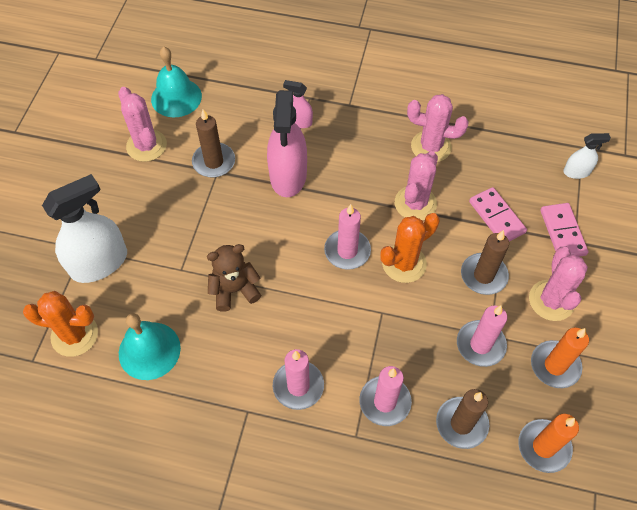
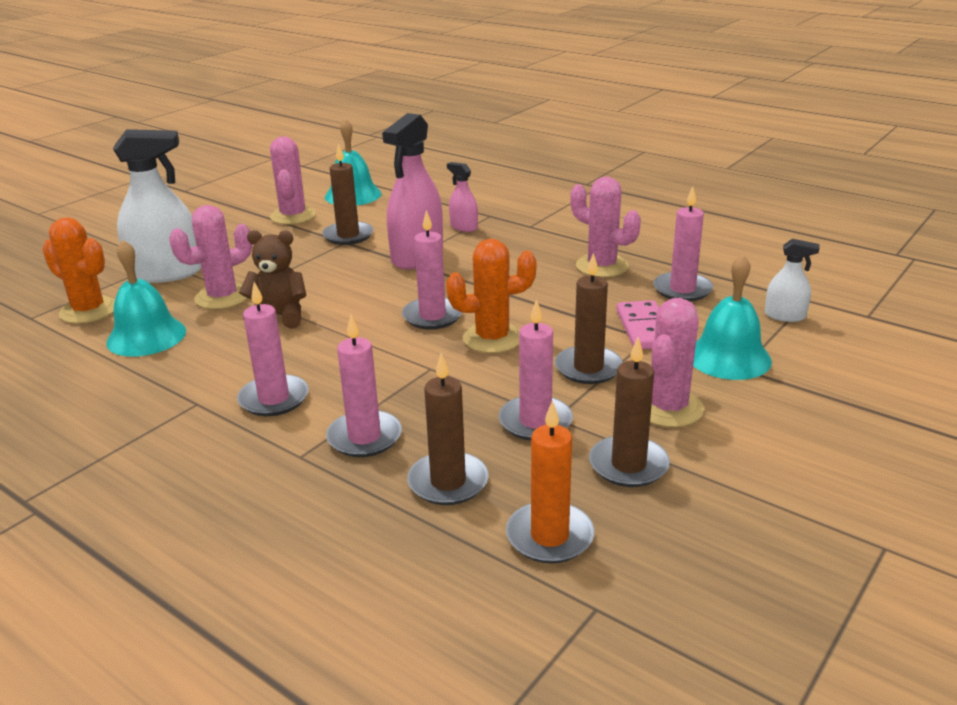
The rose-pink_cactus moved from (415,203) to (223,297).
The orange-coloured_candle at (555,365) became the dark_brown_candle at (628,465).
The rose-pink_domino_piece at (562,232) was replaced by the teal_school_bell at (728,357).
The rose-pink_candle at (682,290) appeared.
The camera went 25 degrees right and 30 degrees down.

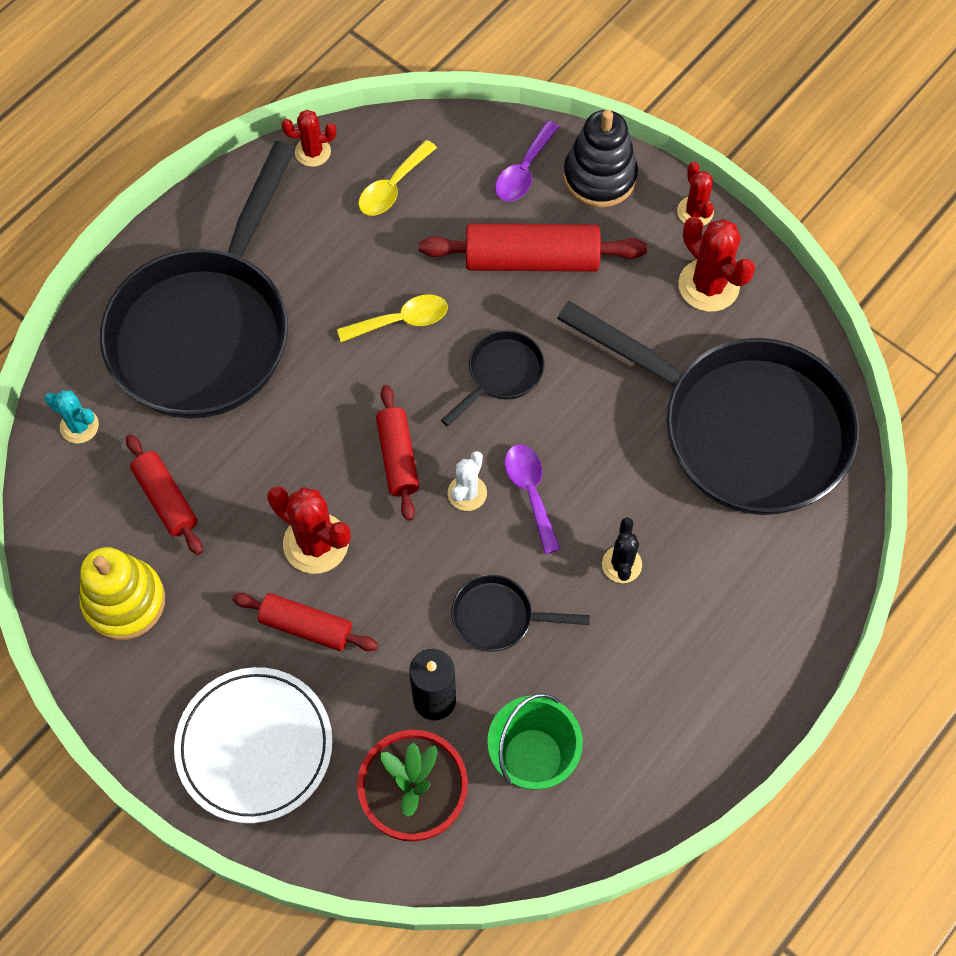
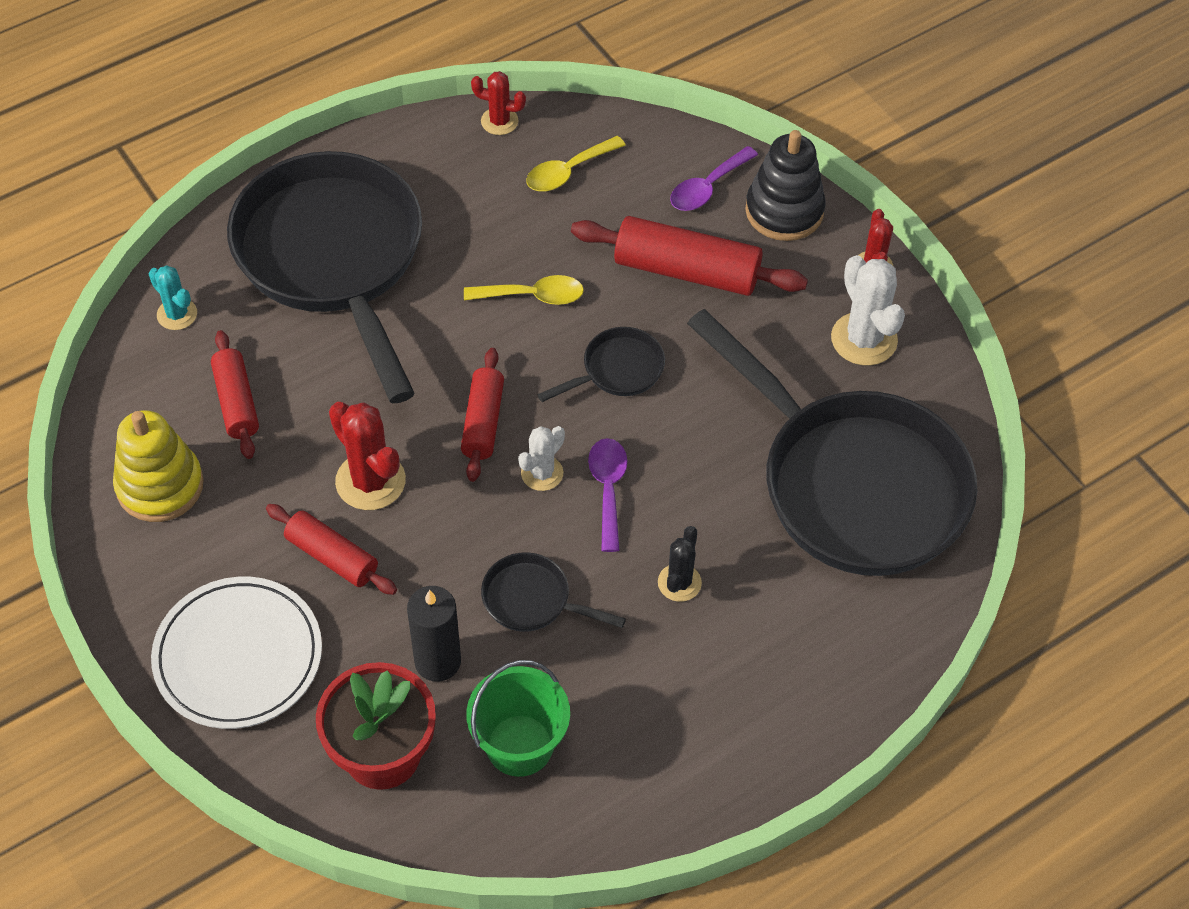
The jet-black_frying_pan at (205,331) turned 120 degrees clockwise.
The red_cactus at (708,285) became the white_cactus at (864,339).
The camera went 15 degrees right and 10 degrees down.

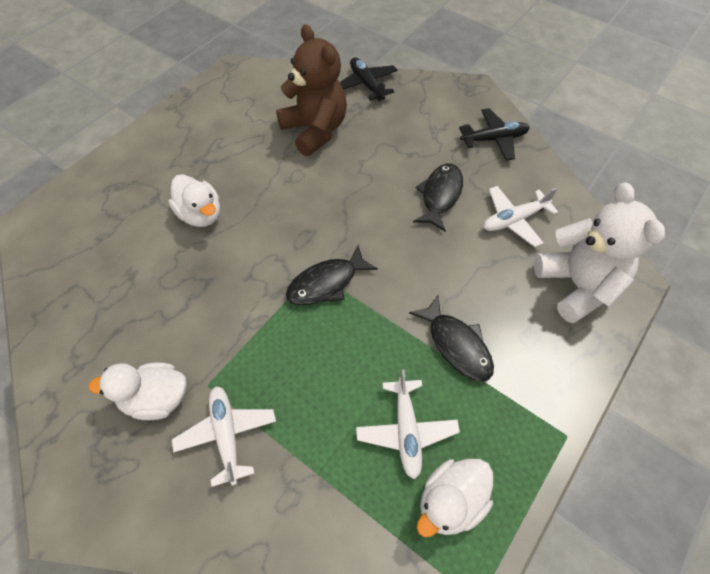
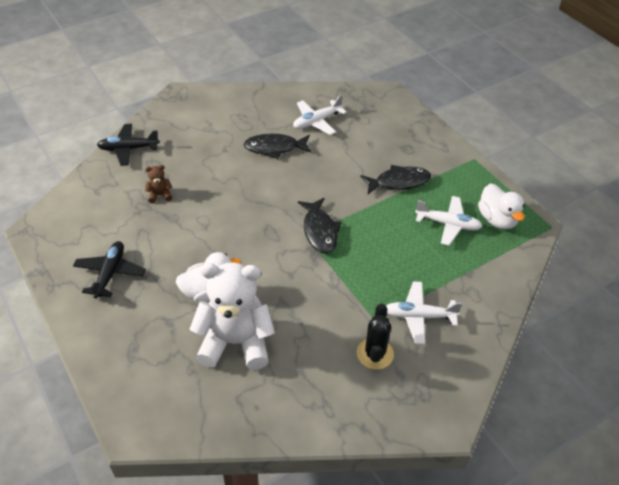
The white_duck at (156,399) was replaced by the jet-black_cactus at (375,354).
The dark_brown_teddy at (315,130) changed to 0.40 times the size.
The jet-black_fish at (440,195) turned 45 degrees counterclockwise.
The jet-black_aeroplane moved from (494,139) to (110,273).
The white_aeroplane at (514,220) turned 60 degrees clockwise.
The white_teddy moved from (577,286) to (235,342).
The camera went 70 degrees left and 10 degrees down.

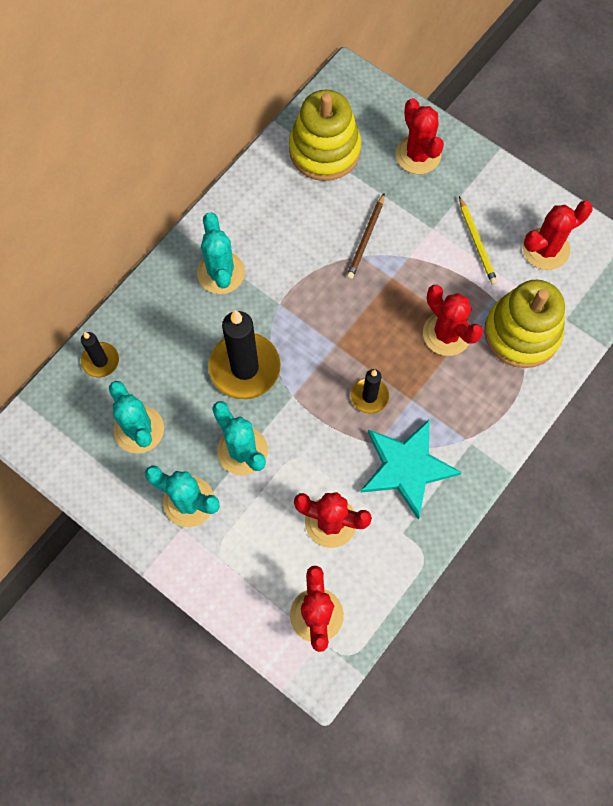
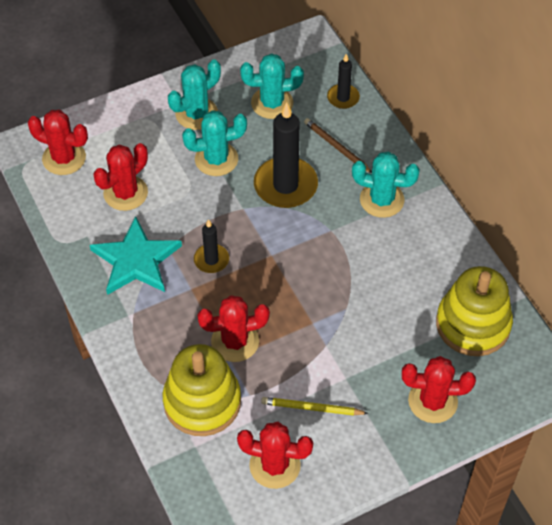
The dark_brown_lead_pencil moved from (366,238) to (336,147).
The red_cactus at (545,249) turned 75 degrees counterclockwise.
The camera went 115 degrees right and 15 degrees down.

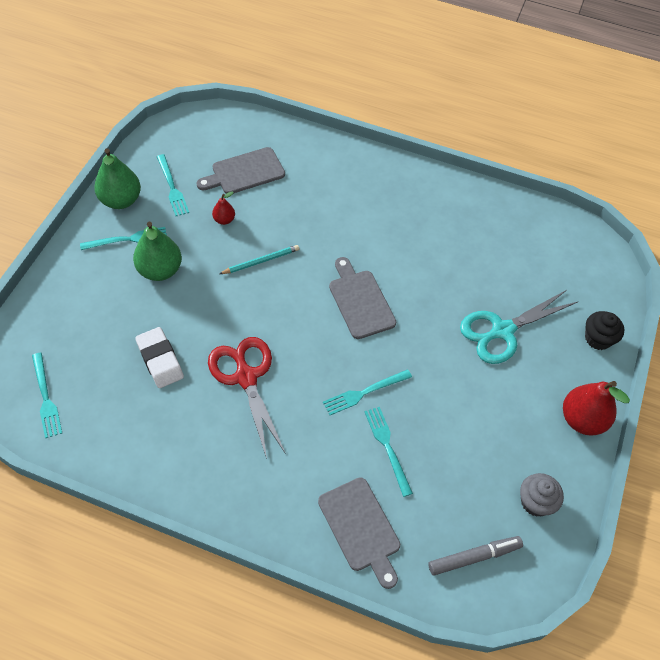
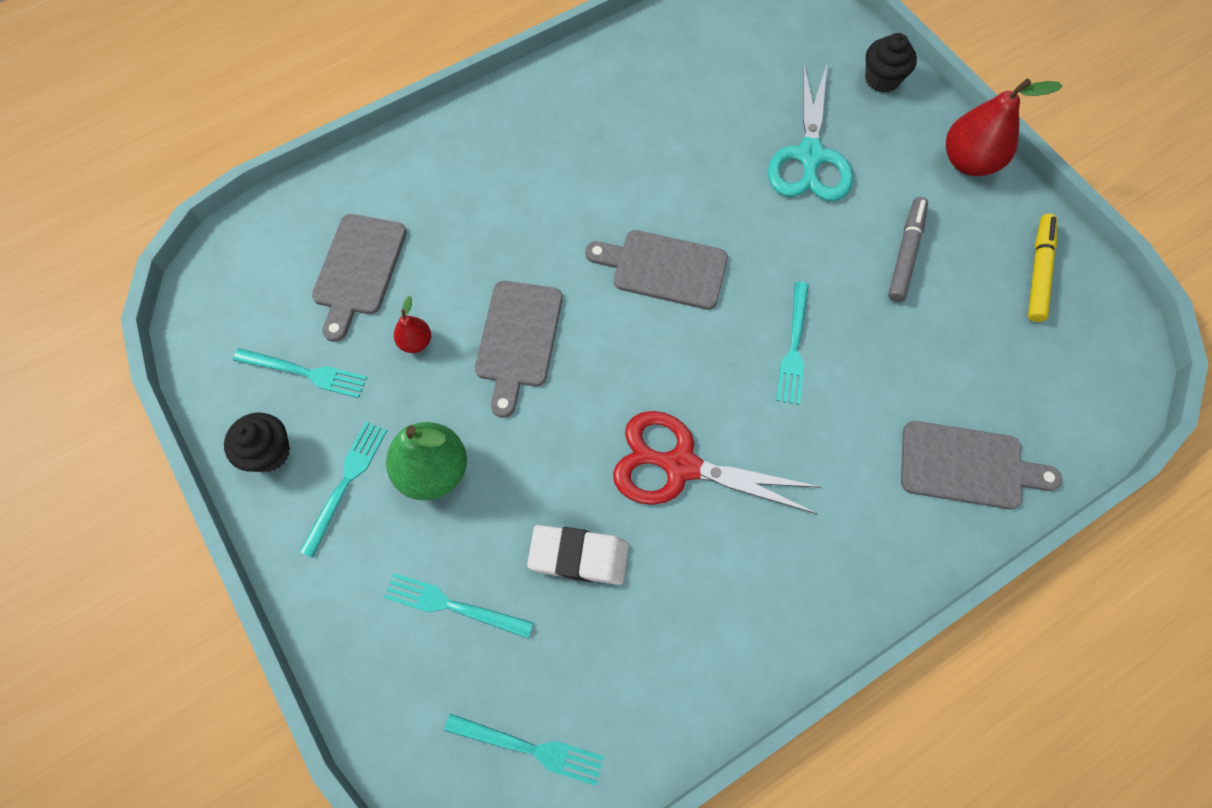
The green_pear_fruit at (121,200) was replaced by the jet-black_fairy_cake at (269,452).
The teal_lead_pencil at (261,261) was replaced by the grey_cutting_board at (518,339).
The teal_fork moved from (387,447) to (453,605).
The grey_felt_pen moved from (474,557) to (905,253).
The grey_fairy_cake at (535,502) was replaced by the golden_felt_pen at (1038,272).
The camera went 50 degrees left and 10 degrees up.

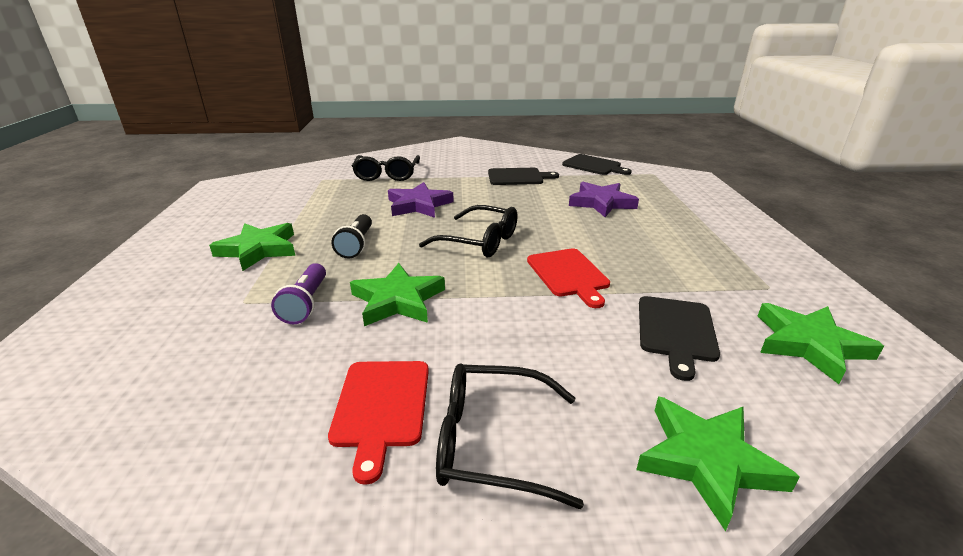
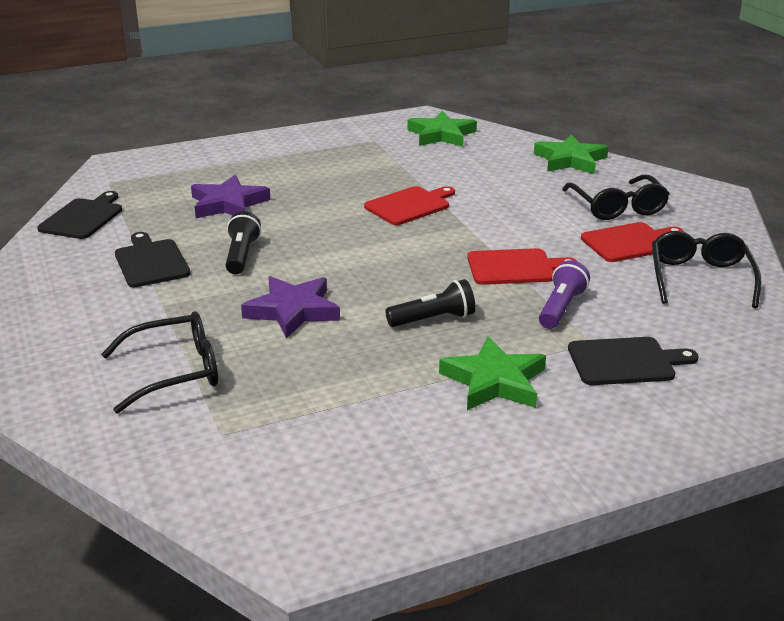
The royal_purple_flashlight at (306,304) turned 45 degrees counterclockwise.
The green_five-pointed_star at (397,300) was replaced by the red_cutting_board at (515,267).
The jet-black_glasses moved from (479,241) to (700,278).
The jet-black_cutting_board moved from (676,331) to (625,362).
The jet-black_flashlight at (242,255) appeared.
The camera went 110 degrees left and 0 degrees up.

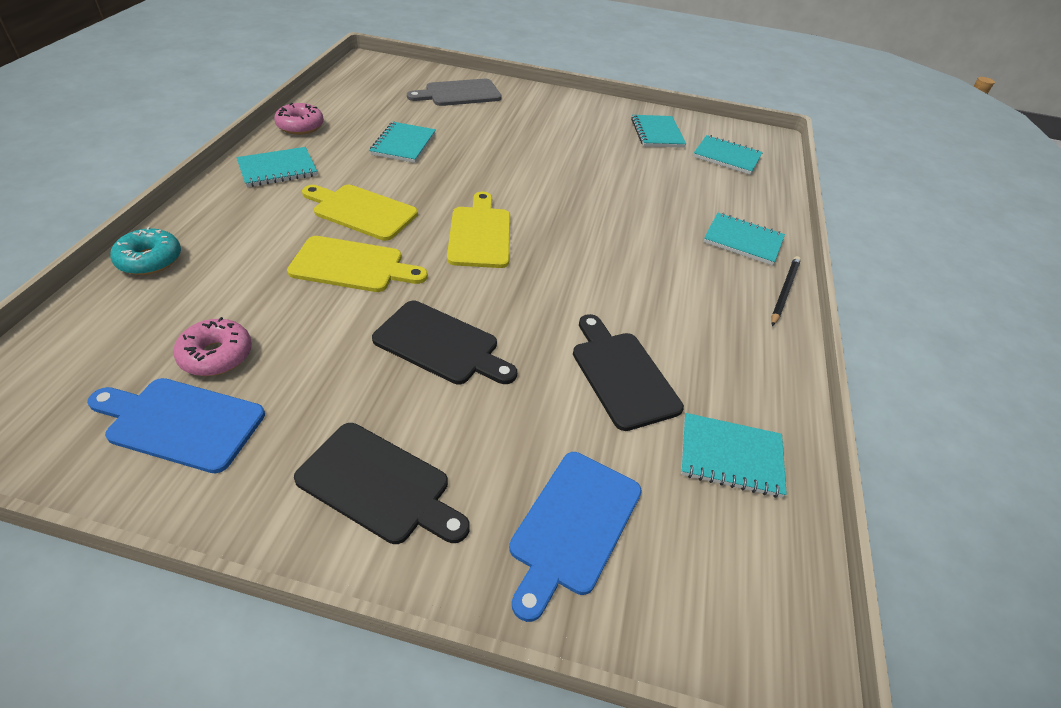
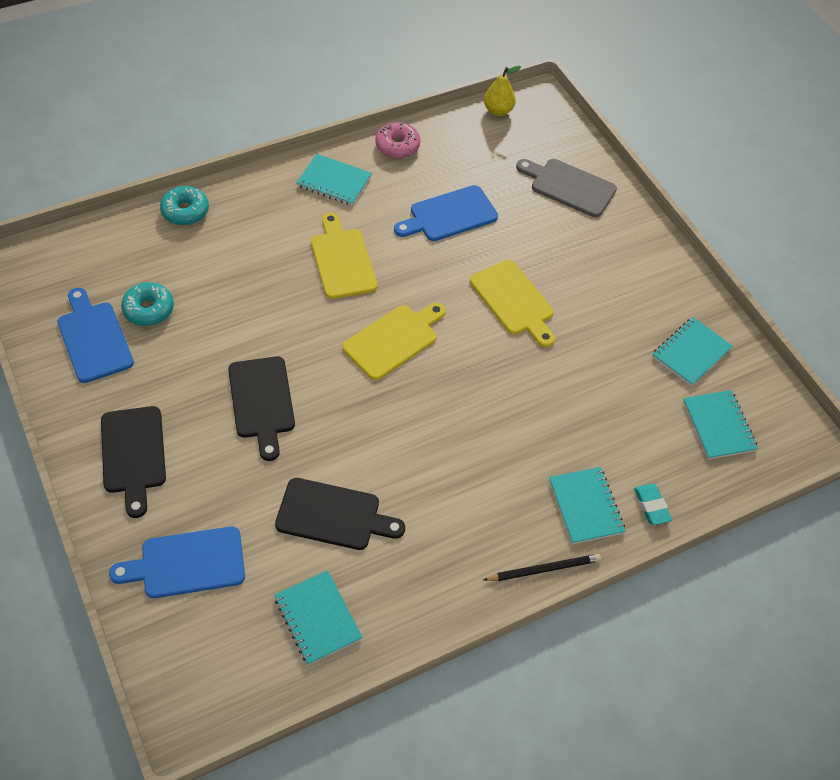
The rose-pink_donut at (216,355) became the teal_donut at (148,309).
The golden_cutting_board moved from (352,266) to (514,301).
The teal_exercise_book at (403,144) was replaced by the royal_blue_cutting_board at (449,215).
The jet-black_cutting_board at (622,375) turned 75 degrees clockwise.
The golden_pear_fruit at (498,111) appeared.
The teal_eraser at (651,506) appeared.
The camera went 50 degrees right and 10 degrees up.

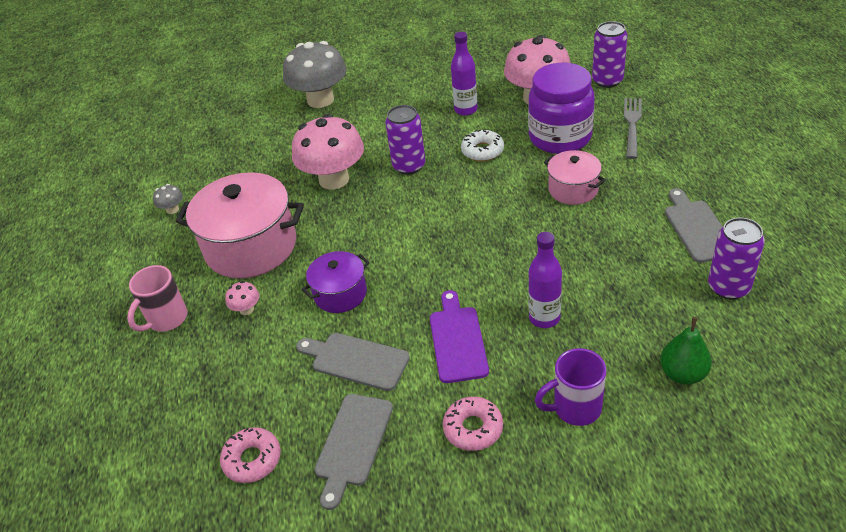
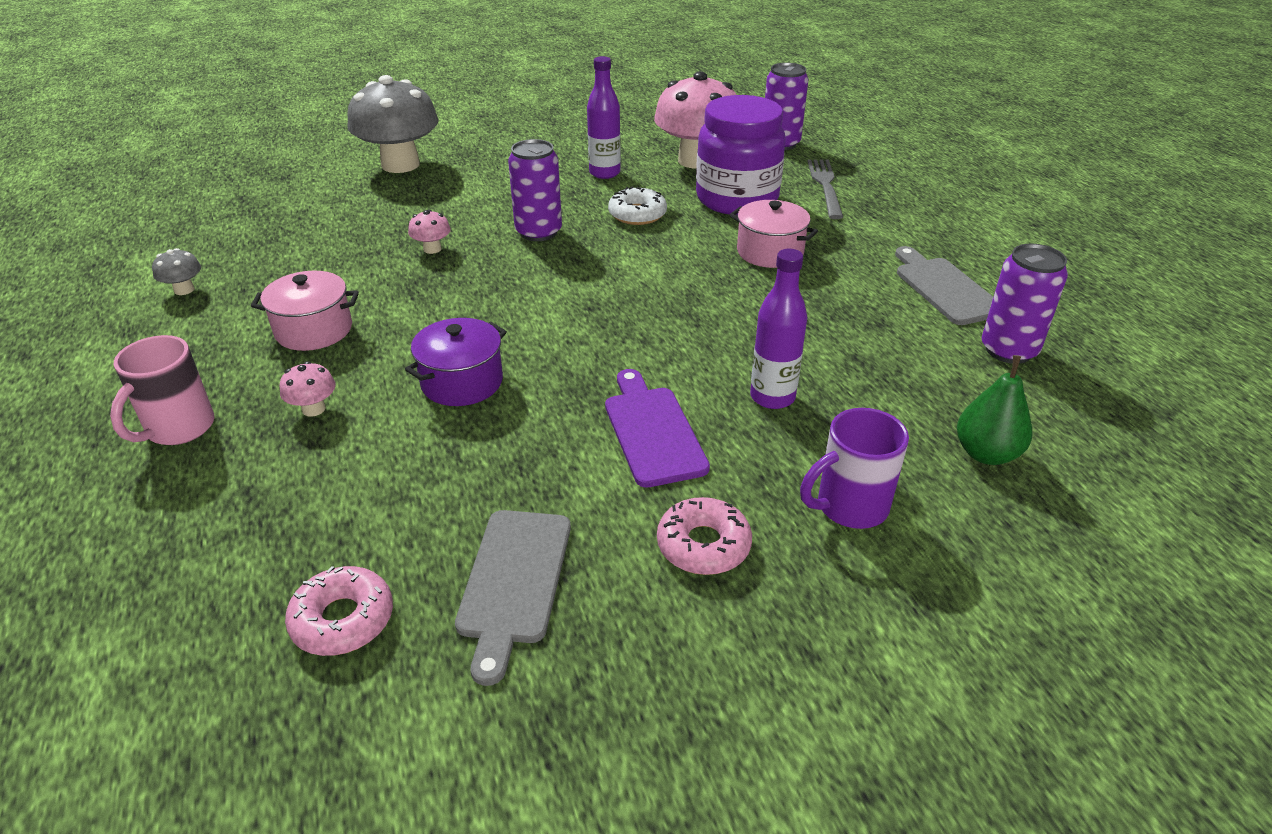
The rose-pink_cooking_pot at (251,246) changed to 0.54 times the size.
The rose-pink_mushroom at (334,179) changed to 0.41 times the size.
The grey_cutting_board at (356,361) disappeared.
The camera went 15 degrees left and 5 degrees down.

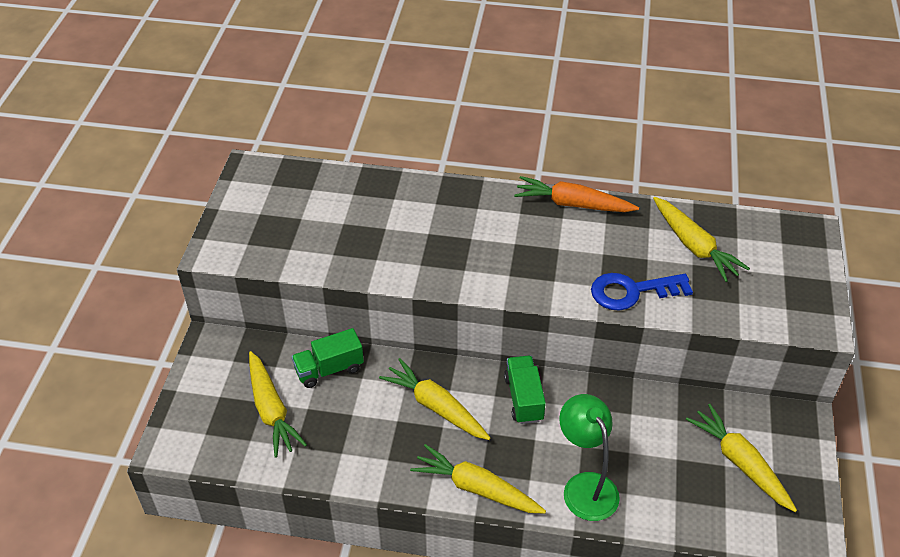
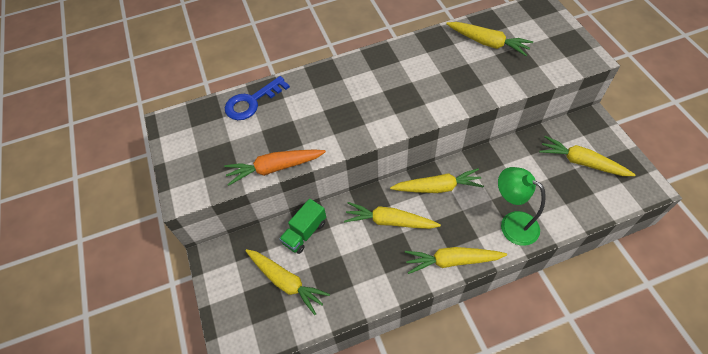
The green_lorry at (524,398) was replaced by the golden_toy_carrot at (437,187).
The orange-coloured_toy_carrot moved from (573,204) to (275,168).
The royal_blue_door_key moved from (631,291) to (252,102).
The camera went 25 degrees left and 10 degrees up.

